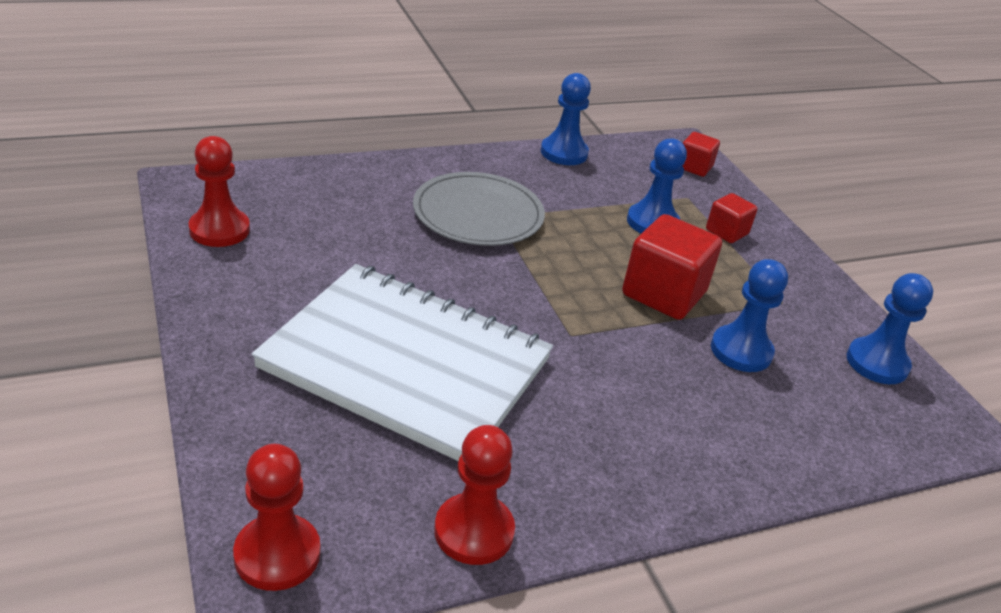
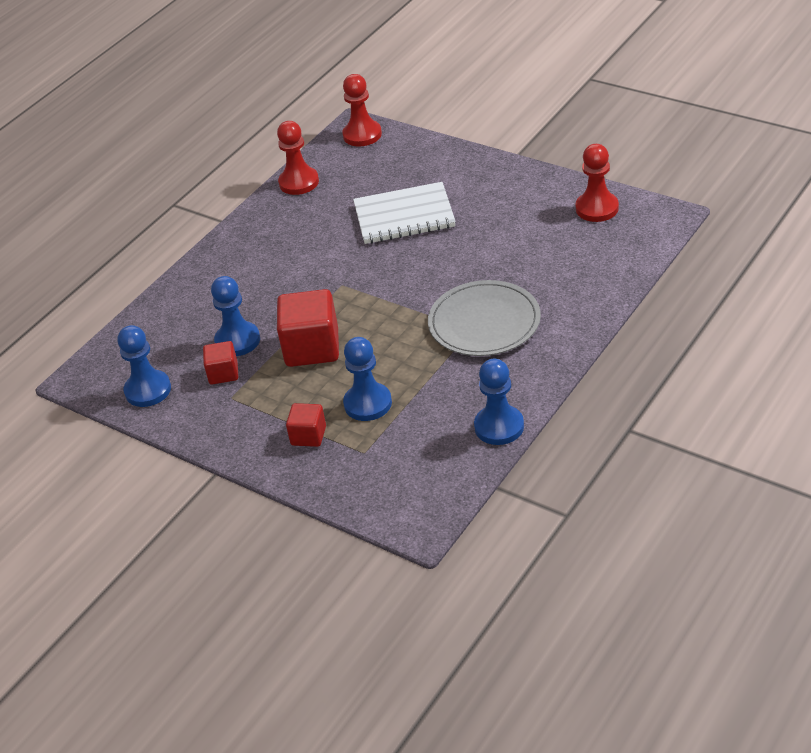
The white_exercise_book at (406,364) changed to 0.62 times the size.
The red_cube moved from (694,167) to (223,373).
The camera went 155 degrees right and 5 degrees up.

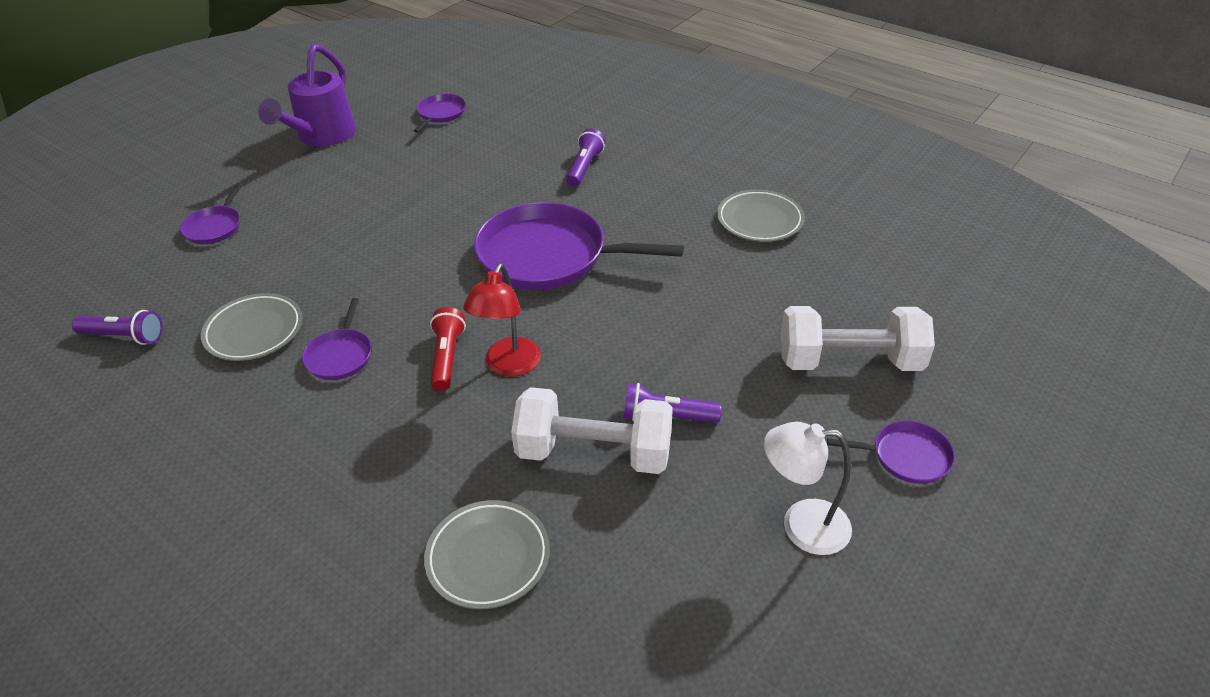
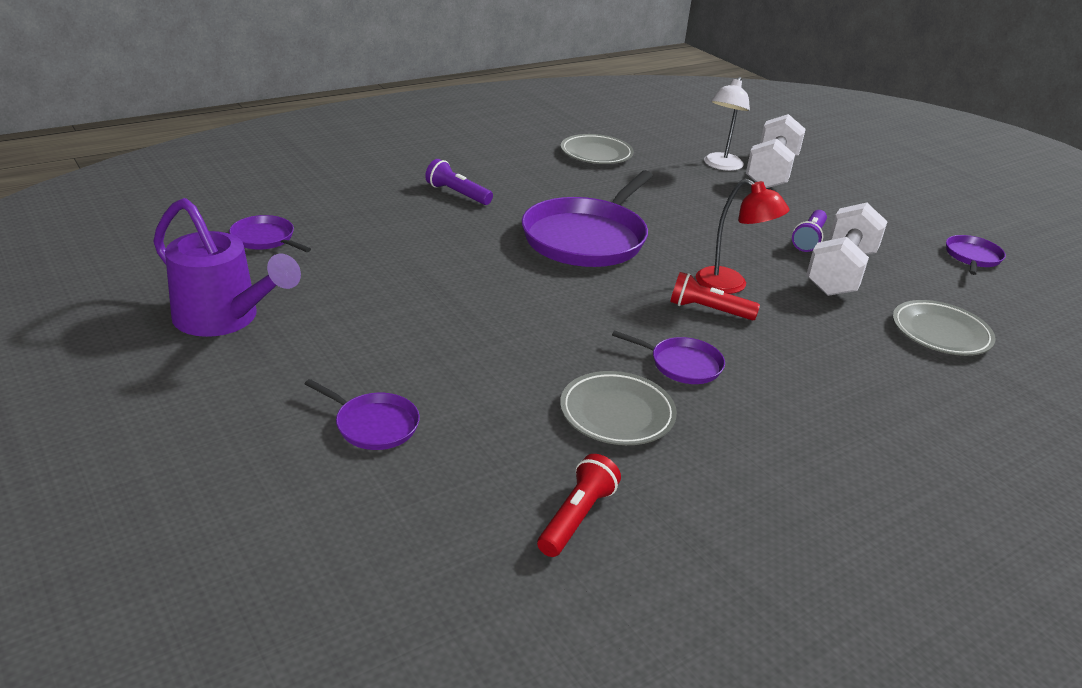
The royal_purple_flashlight at (124,336) became the red_flashlight at (577,517).
The white_lamp moved from (801,526) to (721,166).
The royal_purple_frying_pan moved from (906,456) to (972,257).
The camera went 75 degrees left and 10 degrees down.

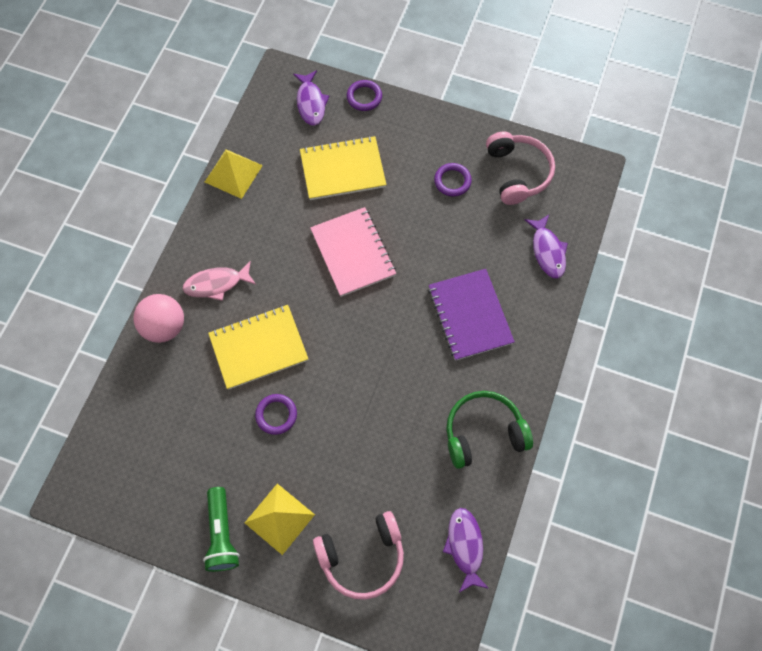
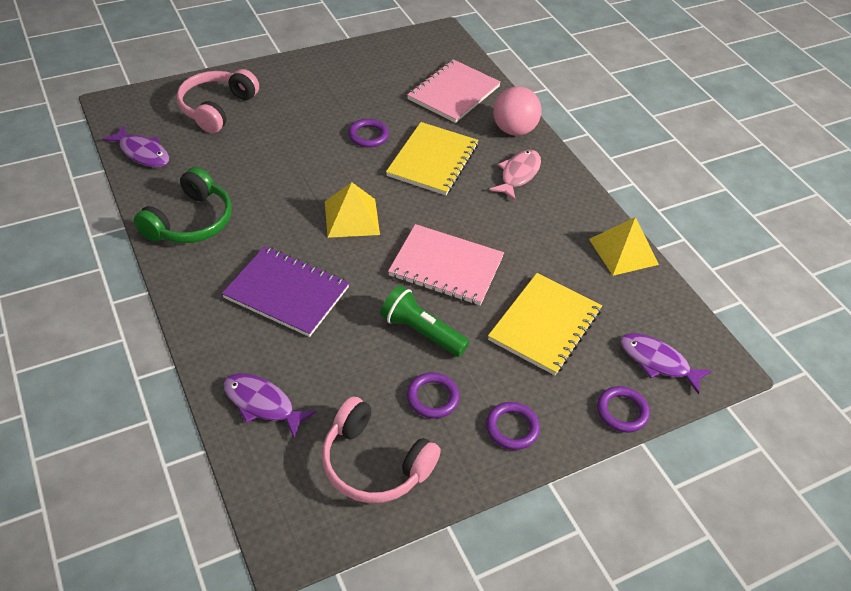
The green_flashlight moved from (222,534) to (421,332).
The golden_solid_pyramid moved from (279,518) to (352,217).
The rose-pink_exercise_book at (453,93) appeared.
The royal_purple_torus at (512,428) appeared.
The camera went 130 degrees right and 20 degrees down.

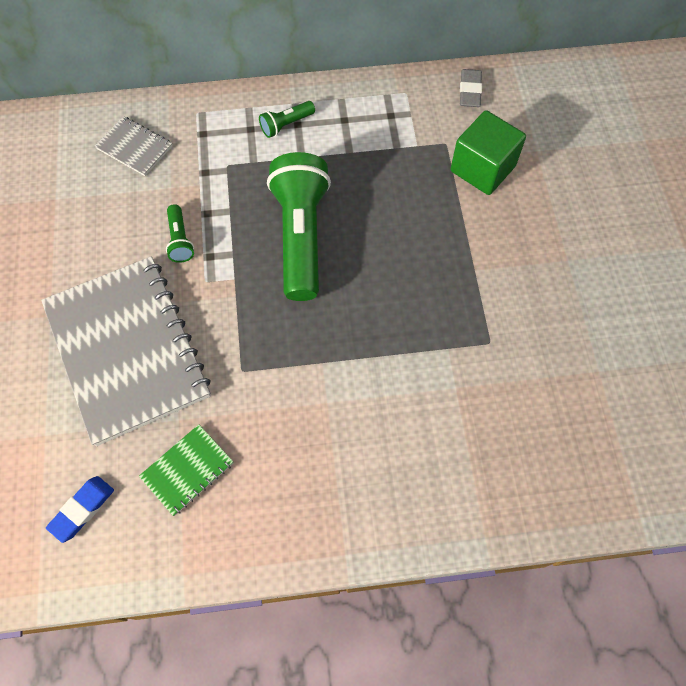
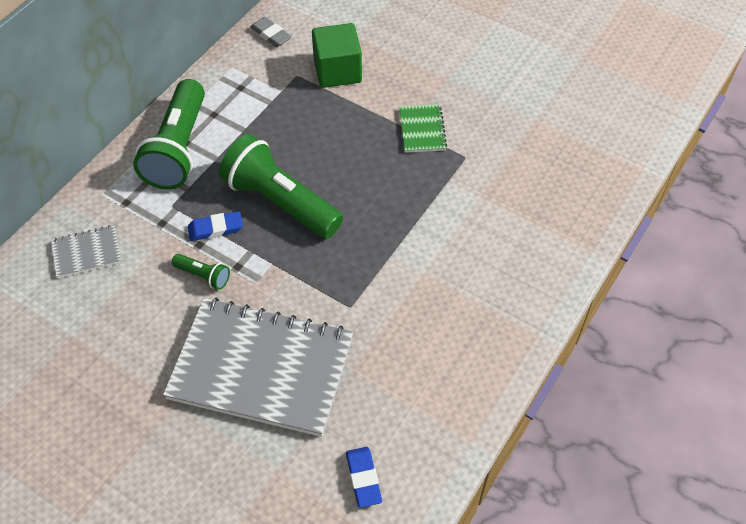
The green_exercise_book moved from (187,470) to (422,130).
The green_flashlight at (286,125) changed to 2.30 times the size.
The royal_blue_eraser at (215,228) appeared.
The camera went 50 degrees left and 10 degrees down.

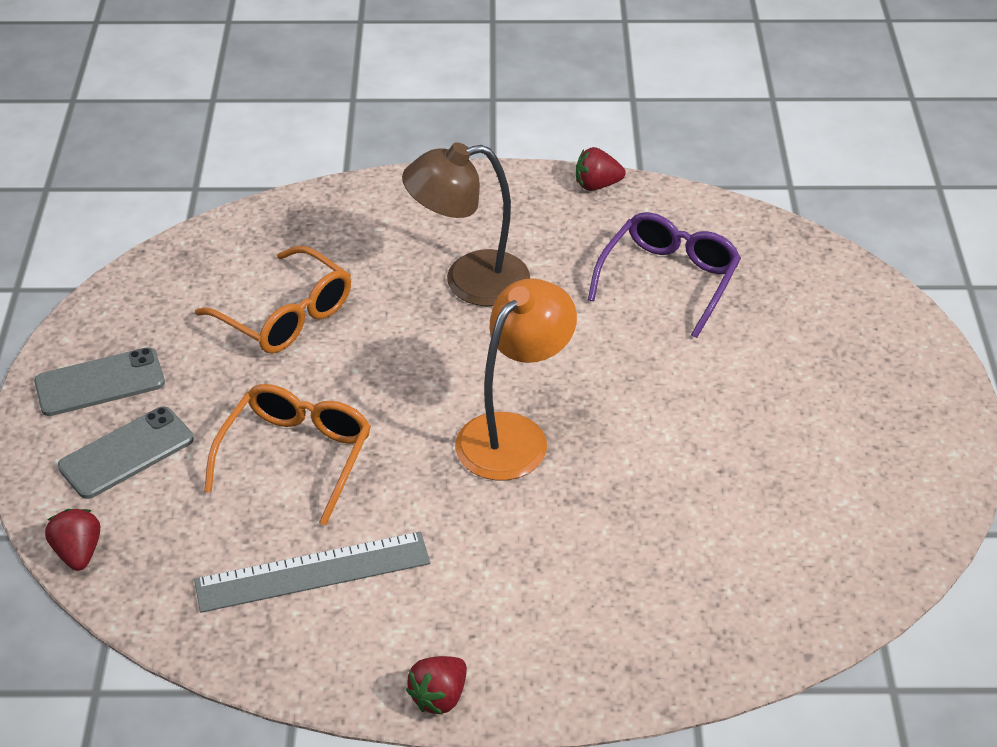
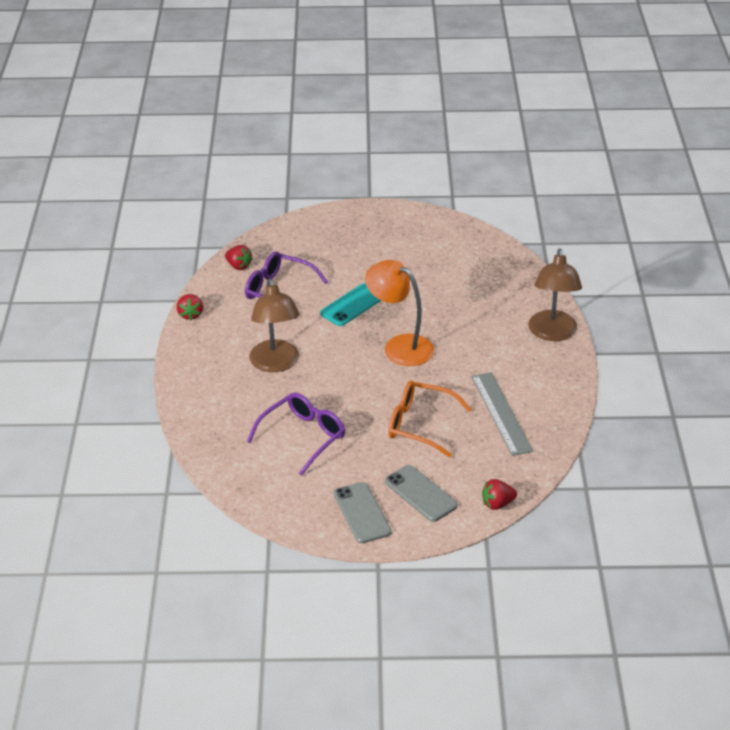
The orange-coloured_glasses at (286,316) became the royal_purple_glasses at (303,437).
The red_strawberry moved from (439,697) to (238,266).
The teal_mobile_phone at (352,305) appeared.
The dark_brown_lamp at (552,333) appeared.
The camera went 90 degrees left and 5 degrees down.

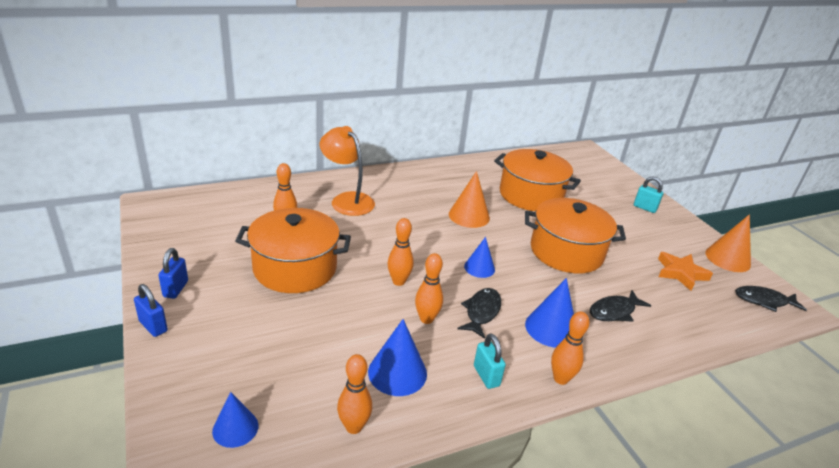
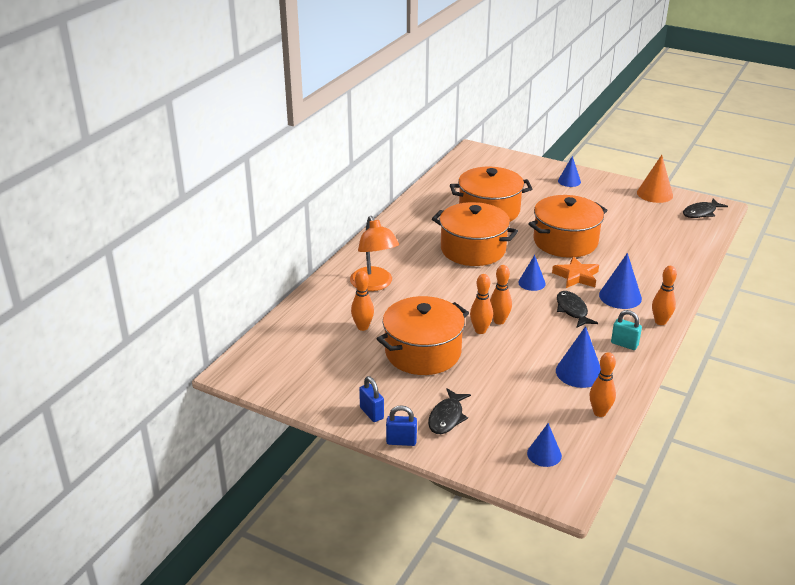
The orange-coloured_lamp at (347,200) turned 120 degrees counterclockwise.
The orange-coloured_bowling_pin moved from (426,319) to (480,330).
The orange-coloured_cone_shape at (469,216) was replaced by the orange-coloured_cooking_pot at (473,249).
The jet-black_fish moved from (614,311) to (447,417).
The teal_small_lock at (644,208) was replaced by the royal_blue_cone_shape at (569,181).
The orange-coloured_five-pointed_star moved from (680,273) to (576,276).
The camera went 35 degrees left and 0 degrees up.

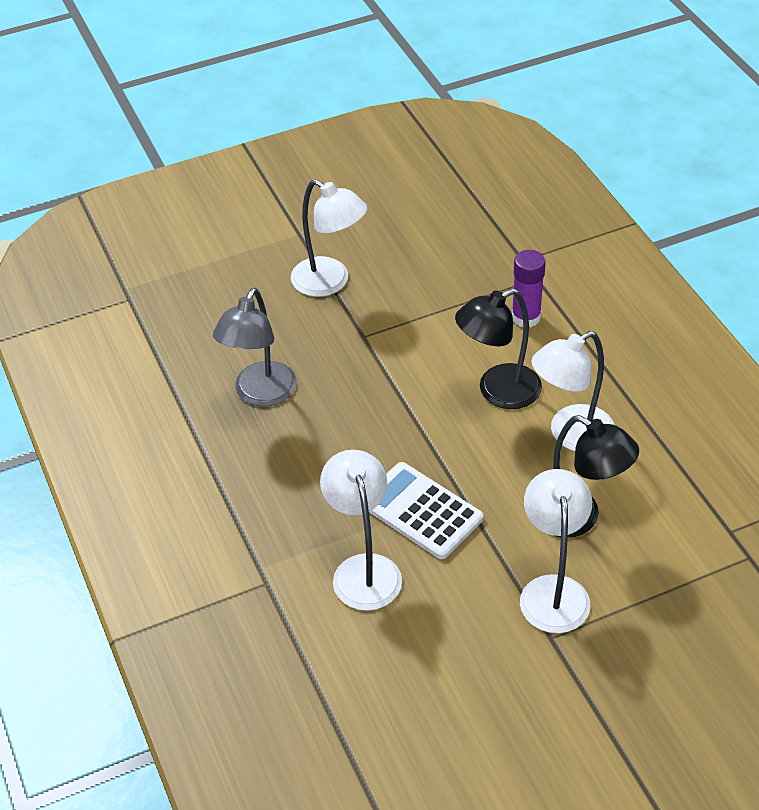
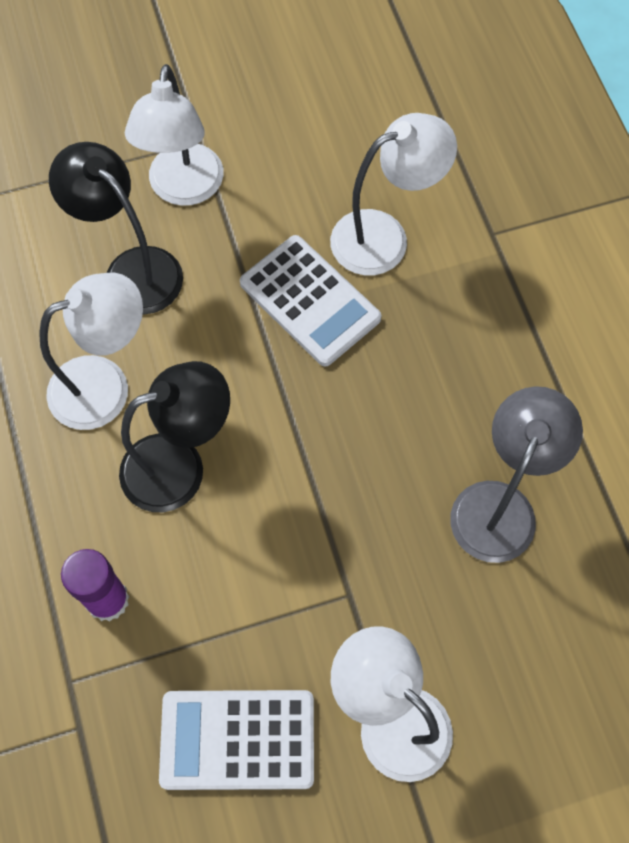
The white_lamp at (363,569) turned 105 degrees counterclockwise.
The white_pocket_calculator at (237,739) appeared.
The camera went 175 degrees left and 20 degrees up.

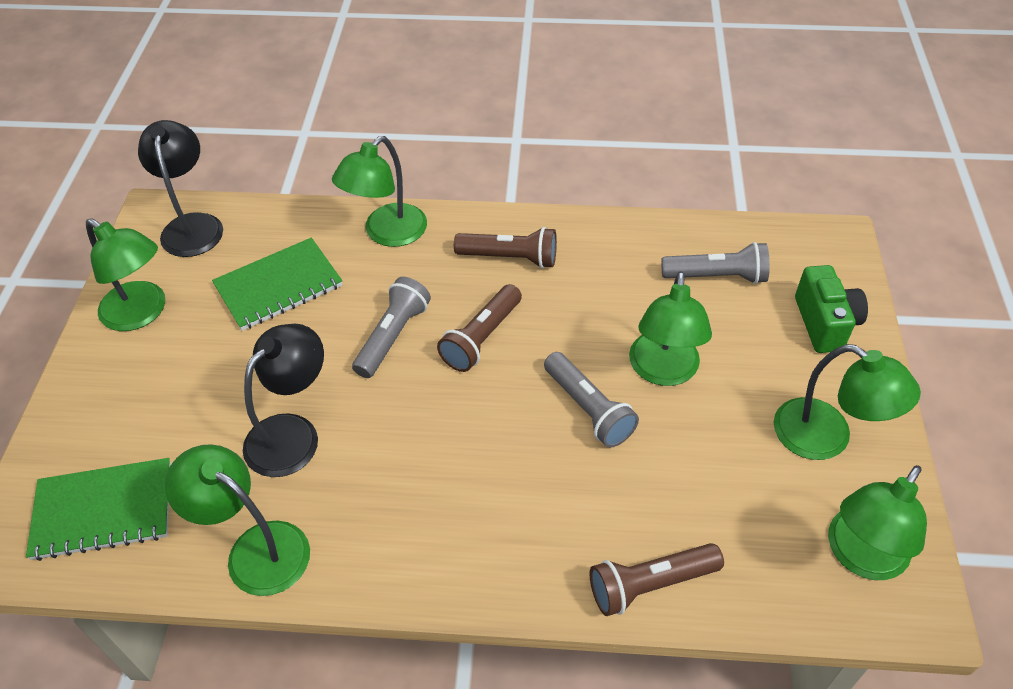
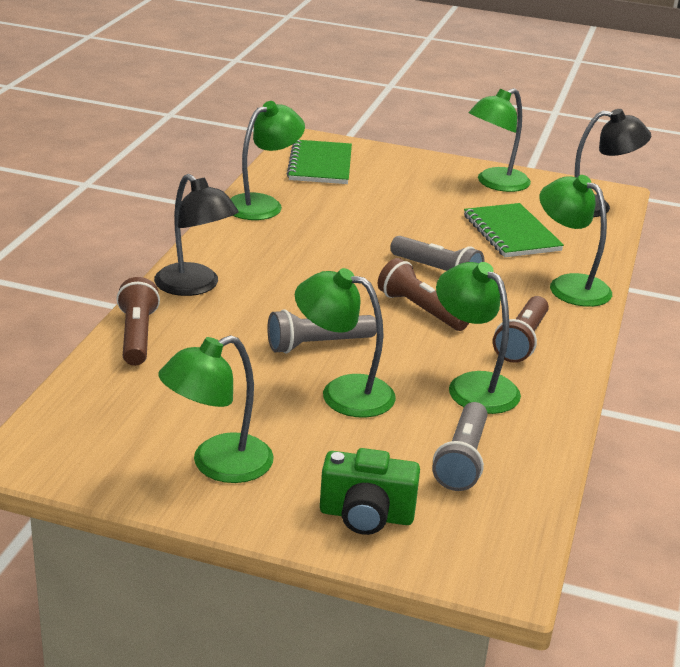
The jet-black_lamp moved from (292,433) to (195,286).
The green_lamp moved from (860,556) to (473,386).
The camera went 100 degrees right and 20 degrees down.

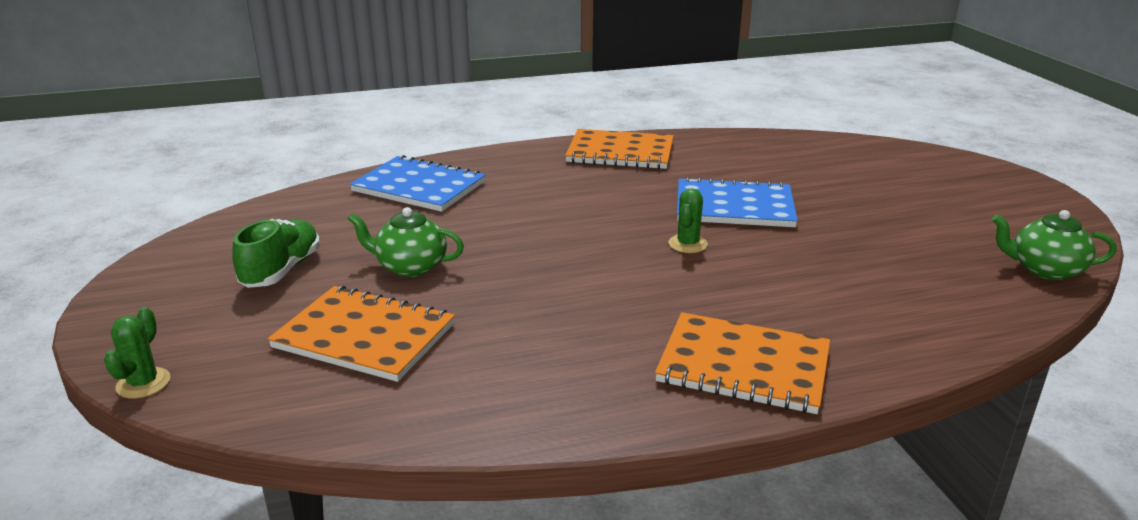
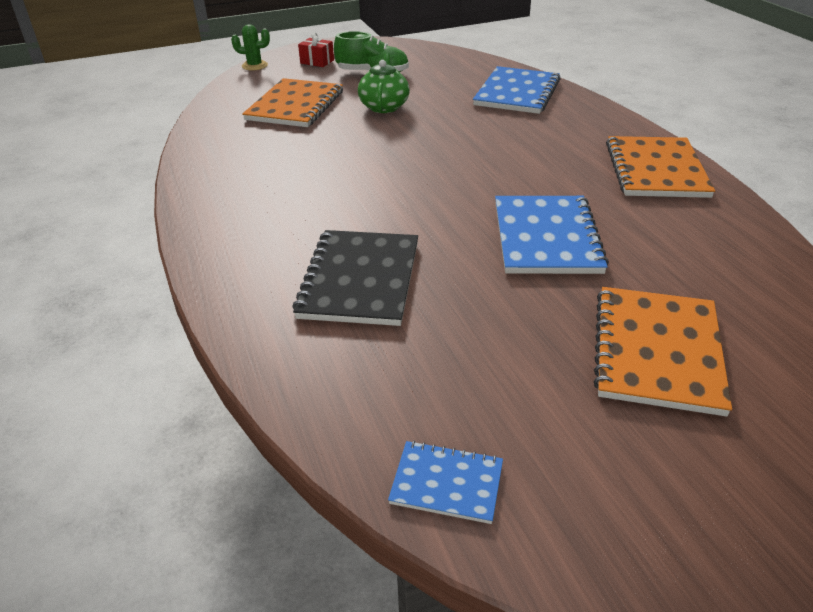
The orange-coloured_exercise_book moved from (743,366) to (657,351).
The green_cactus at (687,244) disappeared.
The green_tea_pot at (1044,269) was replaced by the royal_blue_exercise_book at (446,483).
The jet-black_exercise_book at (360,279) appeared.
The red_present at (317,62) appeared.
The camera went 85 degrees right and 10 degrees up.

